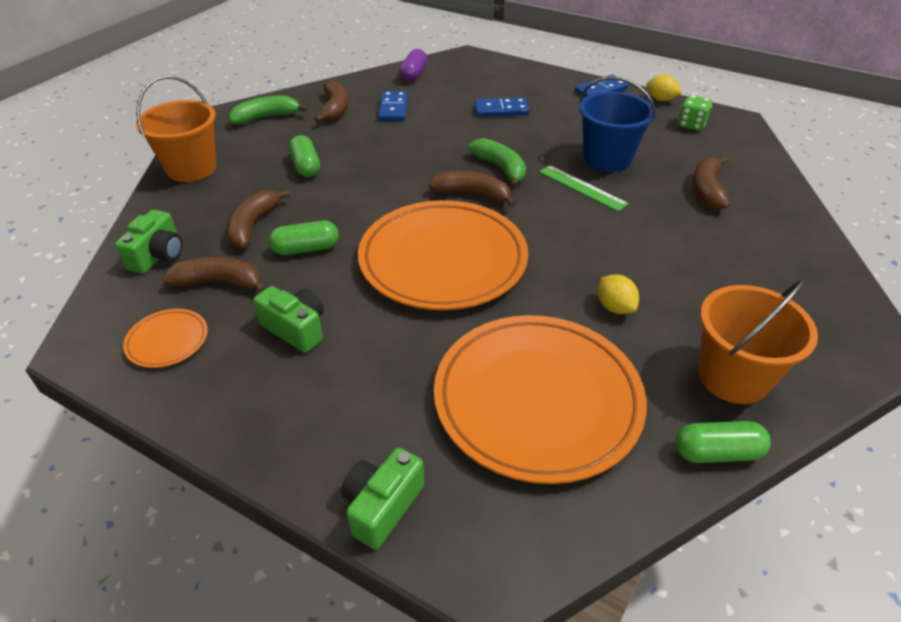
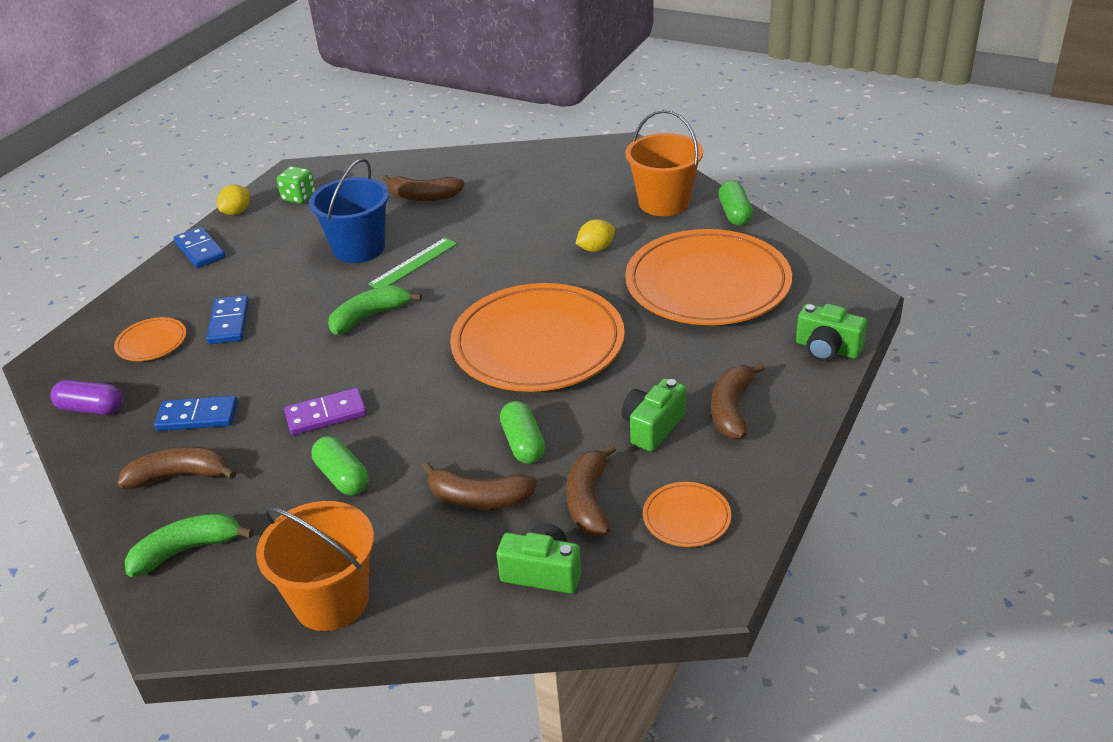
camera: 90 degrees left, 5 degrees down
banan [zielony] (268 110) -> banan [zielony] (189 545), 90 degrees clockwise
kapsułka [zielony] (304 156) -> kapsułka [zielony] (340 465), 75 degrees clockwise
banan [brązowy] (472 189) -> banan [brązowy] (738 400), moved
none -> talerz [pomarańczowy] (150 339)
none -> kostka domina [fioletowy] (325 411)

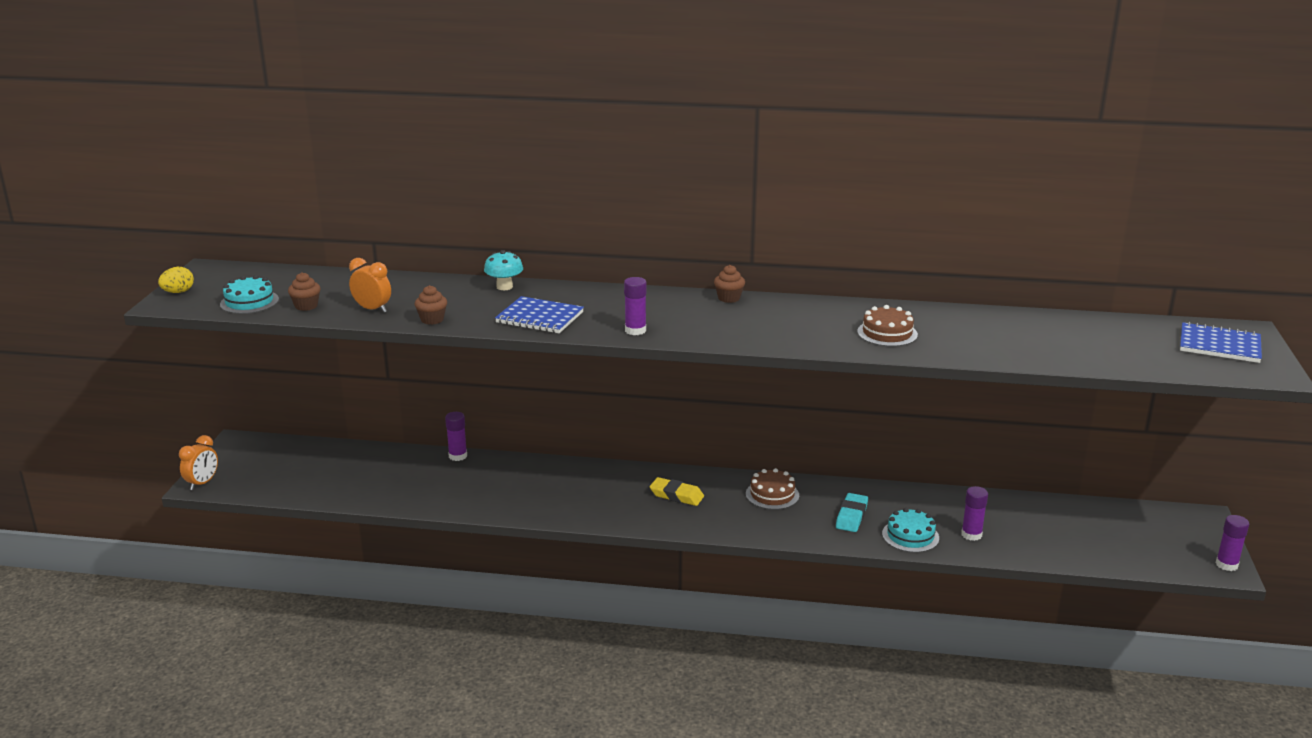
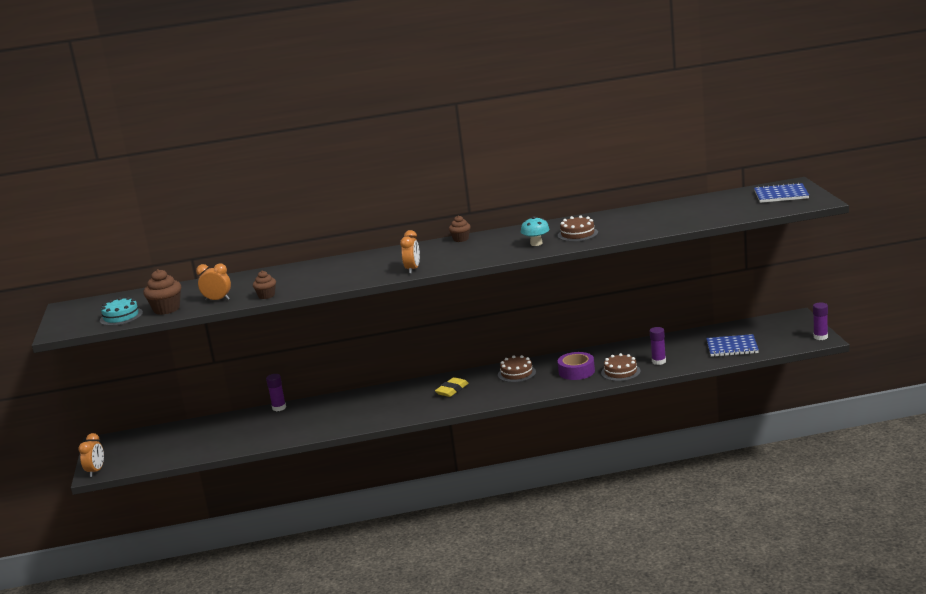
camera: 15 degrees left, 5 degrees down
grzyb [turkusowy] (503 270) -> grzyb [turkusowy] (535 231), moved
jajko [żółty] (176 280) -> none
muffinka [brązowy] (304 291) -> muffinka [brązowy] (162 292), x1.59
klej w sztyfcie [fioletowy] (635 306) -> budzik [pomarańczowy] (410 252)
zeszyt [niebieski] (539 314) -> zeszyt [niebieski] (732 345), moved
gumka do mazania [żółty] (677 491) -> gumka do mazania [żółty] (452 387), 60 degrees counterclockwise
gumka do mazania [turkusowy] (852 512) -> taśma klejąca [fioletowy] (576 366)
tort [turkusowy] (910 530) -> tort [brązowy] (621 367)

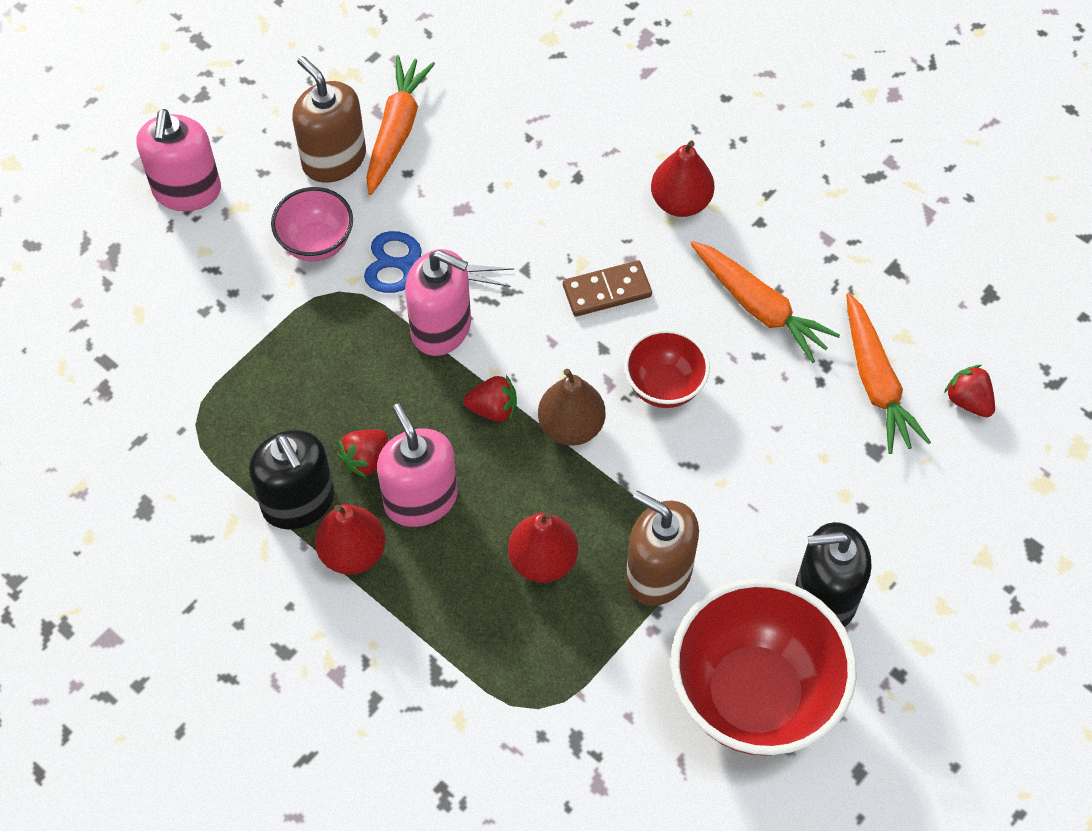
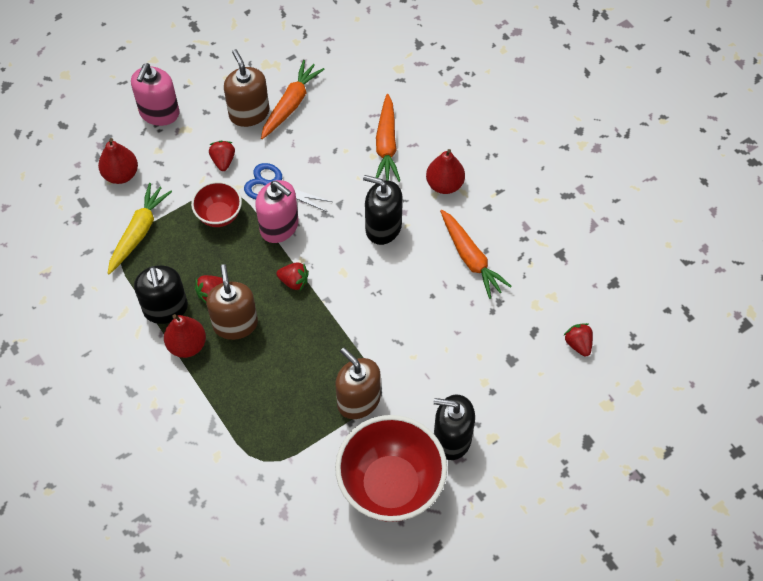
camera: 15 degrees right, 0 degrees up
miska [różowy] (312 224) -> truskawka [czerwony] (222 156)
kostka domina [brązowy] (607 288) -> dozownik mydła [czarny] (383 210)
marchewka [pomarańczowy] (888 373) -> marchewka [pomarańczowy] (388 138), moved
miska [czerwony] (667 368) -> miska [czerwony] (216 204), moved
gruszka [brązowy] (571 407) -> none
dozownik mydła [różowy] (417 465) -> dozownik mydła [brązowy] (232 302)
gruszka [czerwony] (543 547) -> gruszka [czerwony] (118 161), moved
none -> marchewka [żółty] (140 229)

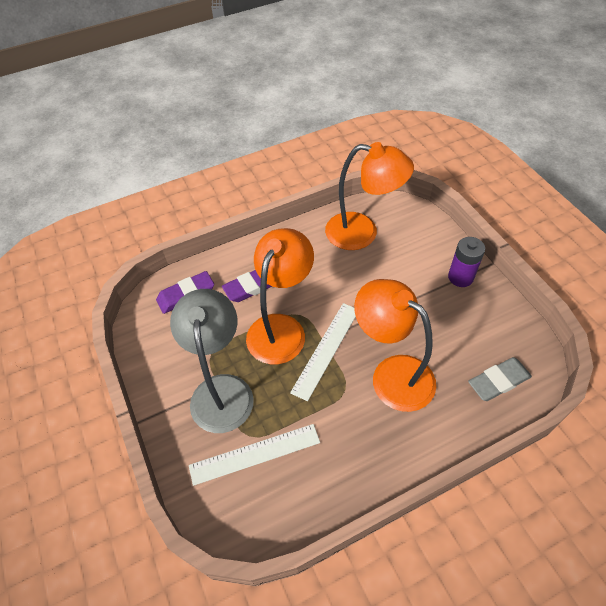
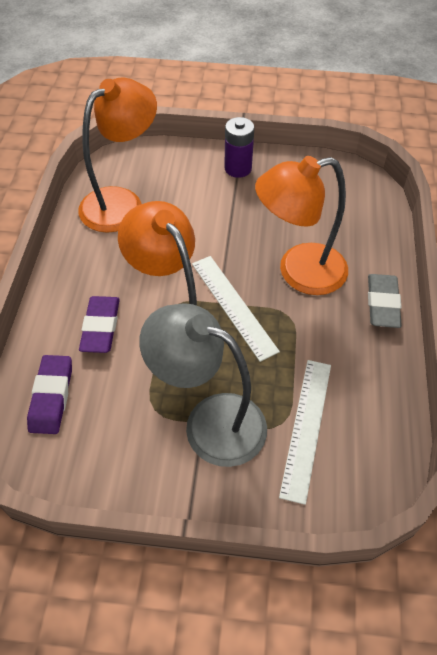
camera: 60 degrees left, 0 degrees up
gumka do mazania [szary] (500 379) -> gumka do mazania [szary] (385 301), moved

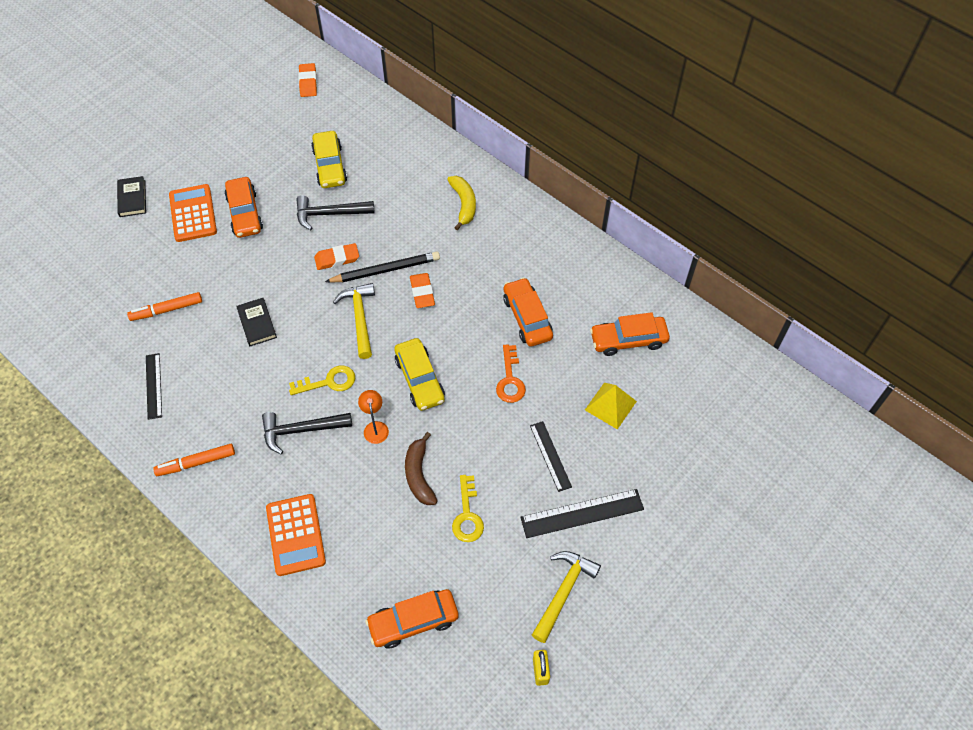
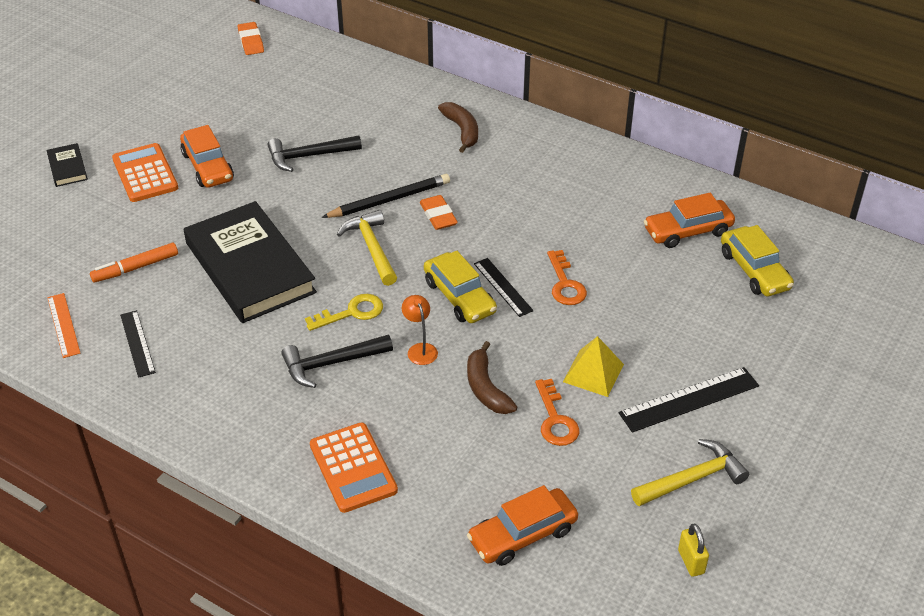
camera: 10 degrees left, 15 degrees down
samochód [żółty] (329 159) -> samochód [żółty] (757 260), moved
banan [żółty] (461 203) -> banan [brązowy] (458 127)
gumka do mazania [pomarańczowy] (336 256) -> none
samochód [pomarańczowy] (528 312) -> none
książka [czarny] (256 322) -> książka [czarny] (250 262), x2.38
piramida [żółty] (611 405) -> piramida [żółty] (593 366), moved
linijka [czarny] (551 456) -> linijka [czarny] (503 287), moved
flamaster [pomarańczowy] (194 460) -> none
klucz [żółty] (468 508) -> klucz [pomarańczowy] (557 412)
młotek [żółty] (566 597) -> młotek [żółty] (690 472), 45 degrees clockwise
none -> linijka [pomarańczowy] (63 325)

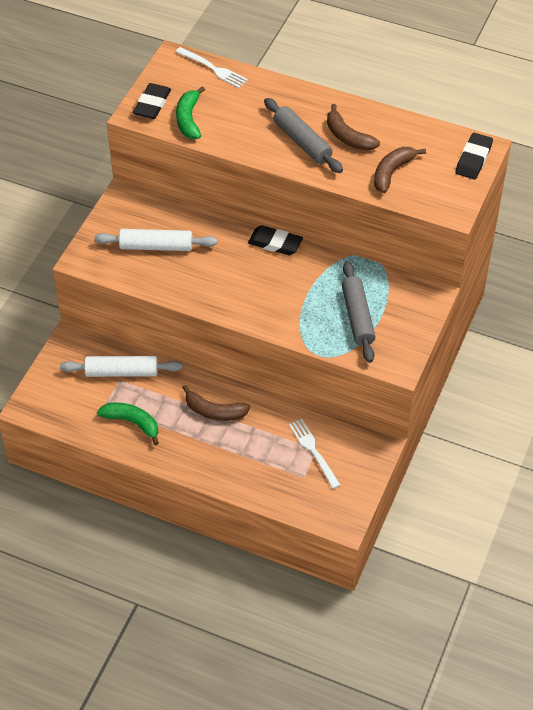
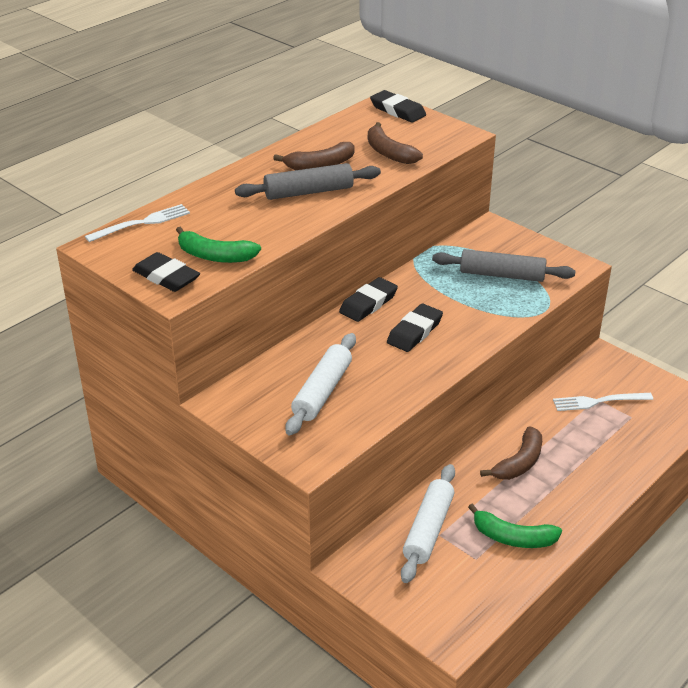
camera: 70 degrees left, 15 degrees down
banan [zielony] (128 423) -> banan [zielony] (515 525), 120 degrees counterclockwise
none -> gumka do mazania [czarny] (415 328)

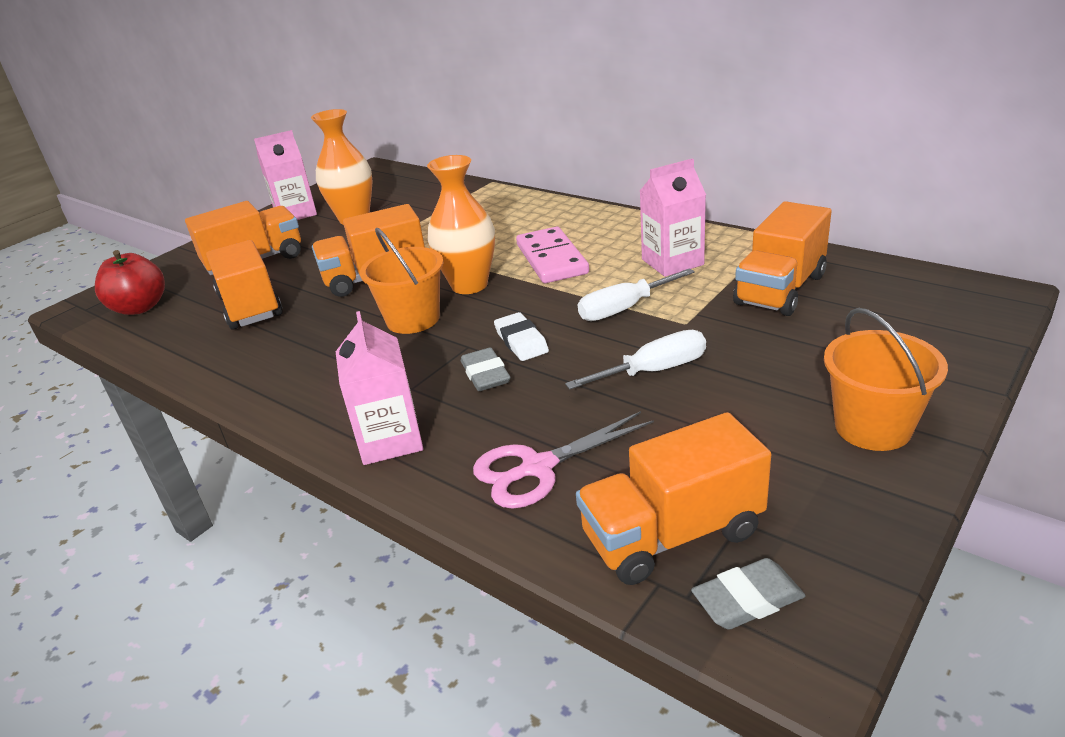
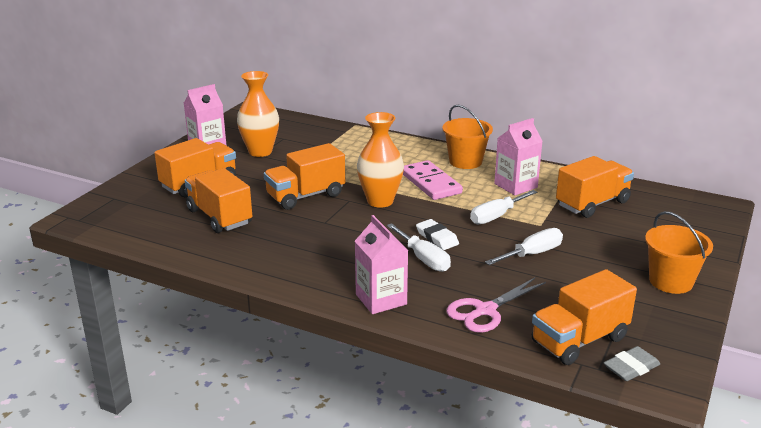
camera: 15 degrees left, 5 degrees down
ciężarówka [pomarańczowy] (782 258) -> ciężarówka [pomarańczowy] (595 187), 150 degrees counterclockwise
wiadro [pomarańczowy] (402 281) -> wiadro [pomarańczowy] (467 137), moved
jabłko [czerwony] (130 282) -> none
gumka do mazania [szary] (486 369) -> śrubokręt [biały] (419 247)

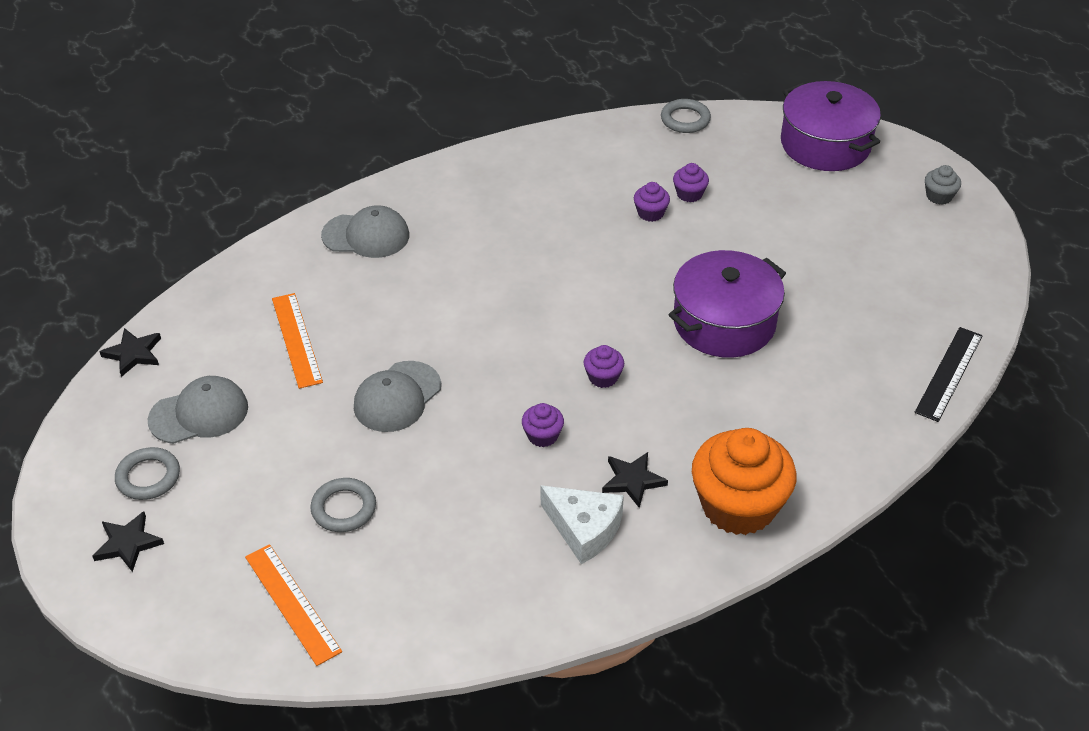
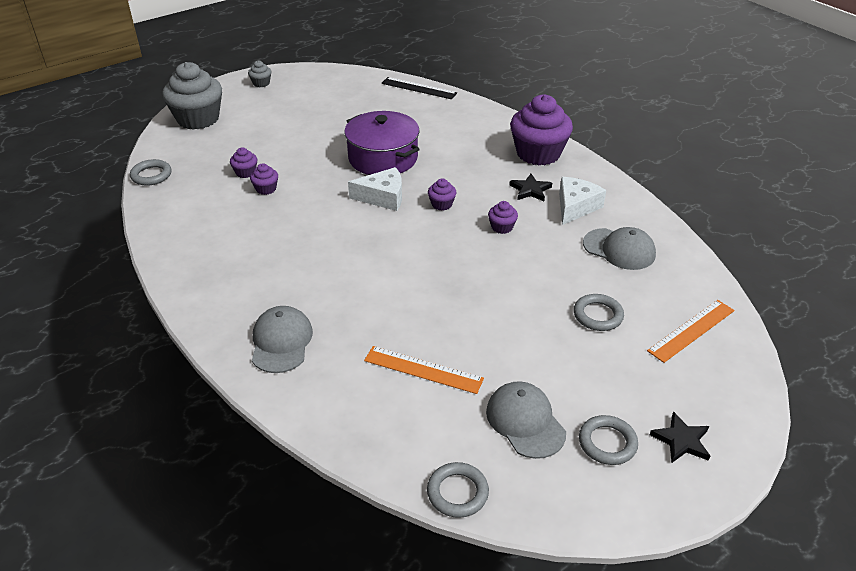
camera: 95 degrees left, 5 degrees down
garnek [fioletowy] (831 126) -> muffinka [szary] (192 96)
linijka [pomarańczowy] (297 341) -> linijka [pomarańczowy] (424 370), 45 degrees clockwise
gwiazda [czarny] (130 352) -> pierścień [szary] (458 490)
czapka [szary] (397 396) -> czapka [szary] (619 248), moved
muffinka [pomarańczowy] (744 481) -> muffinka [fioletowy] (541 130)
none -> ser [biały] (375 189)

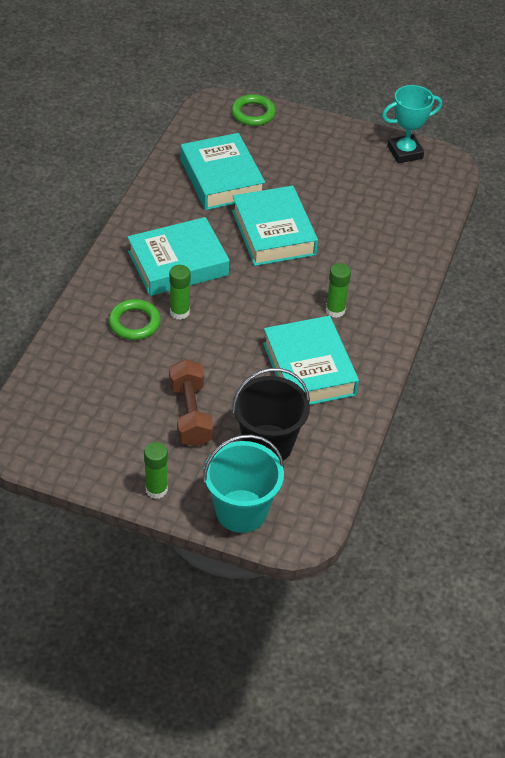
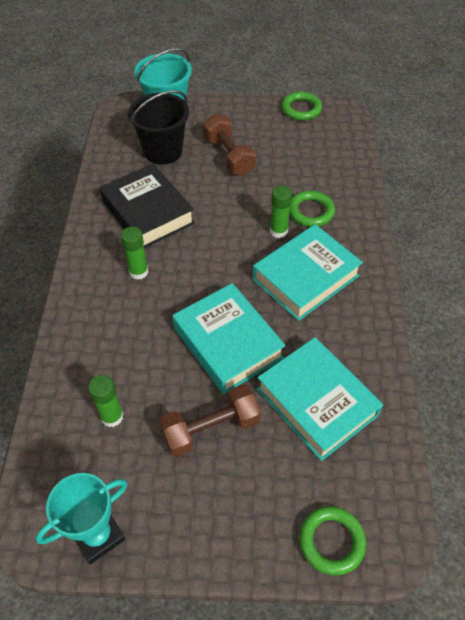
camera: 165 degrees right, 5 degrees up
książka [turkusowy] (311 360) -> książka [czarny] (147 206)
klej w sztyfcie [zielony] (156 470) -> klej w sztyfcie [zielony] (106 401), moved
none -> pierścień [zielony] (302 106)
none -> hantel [brązowy] (210 421)

